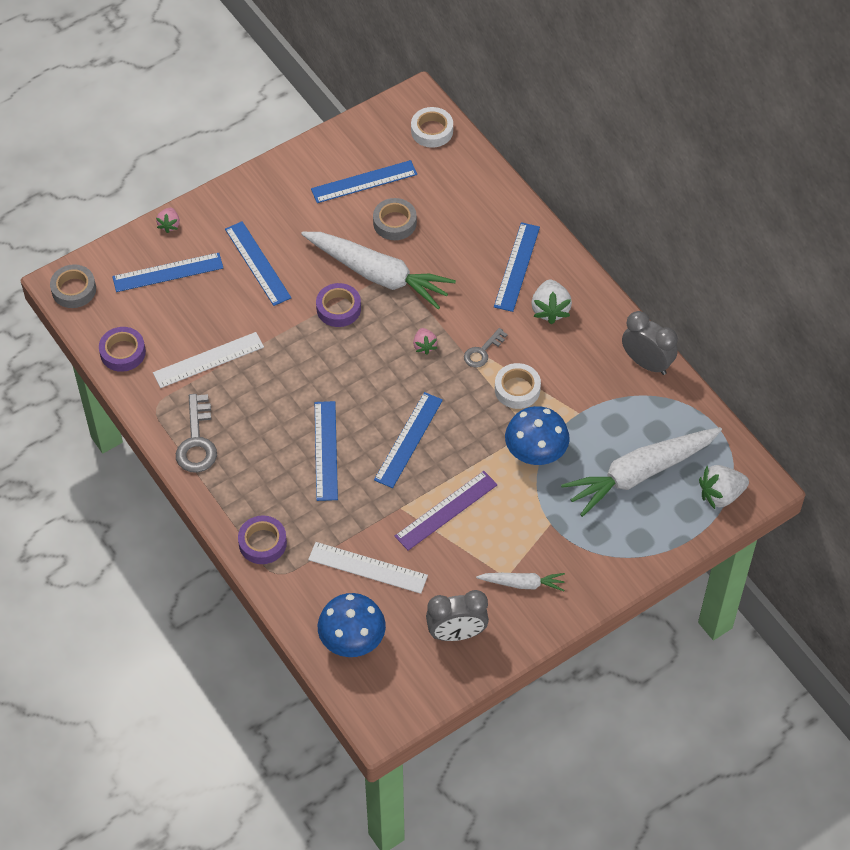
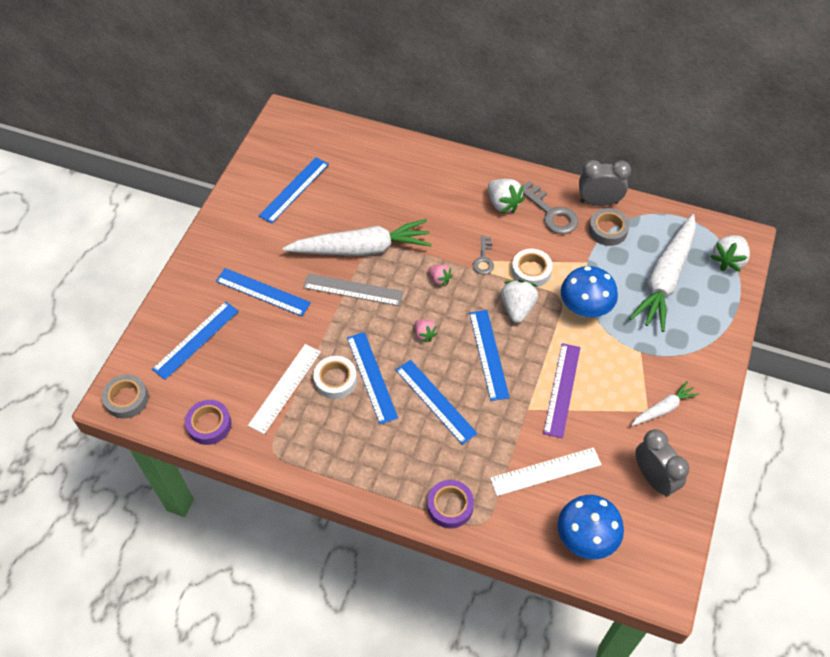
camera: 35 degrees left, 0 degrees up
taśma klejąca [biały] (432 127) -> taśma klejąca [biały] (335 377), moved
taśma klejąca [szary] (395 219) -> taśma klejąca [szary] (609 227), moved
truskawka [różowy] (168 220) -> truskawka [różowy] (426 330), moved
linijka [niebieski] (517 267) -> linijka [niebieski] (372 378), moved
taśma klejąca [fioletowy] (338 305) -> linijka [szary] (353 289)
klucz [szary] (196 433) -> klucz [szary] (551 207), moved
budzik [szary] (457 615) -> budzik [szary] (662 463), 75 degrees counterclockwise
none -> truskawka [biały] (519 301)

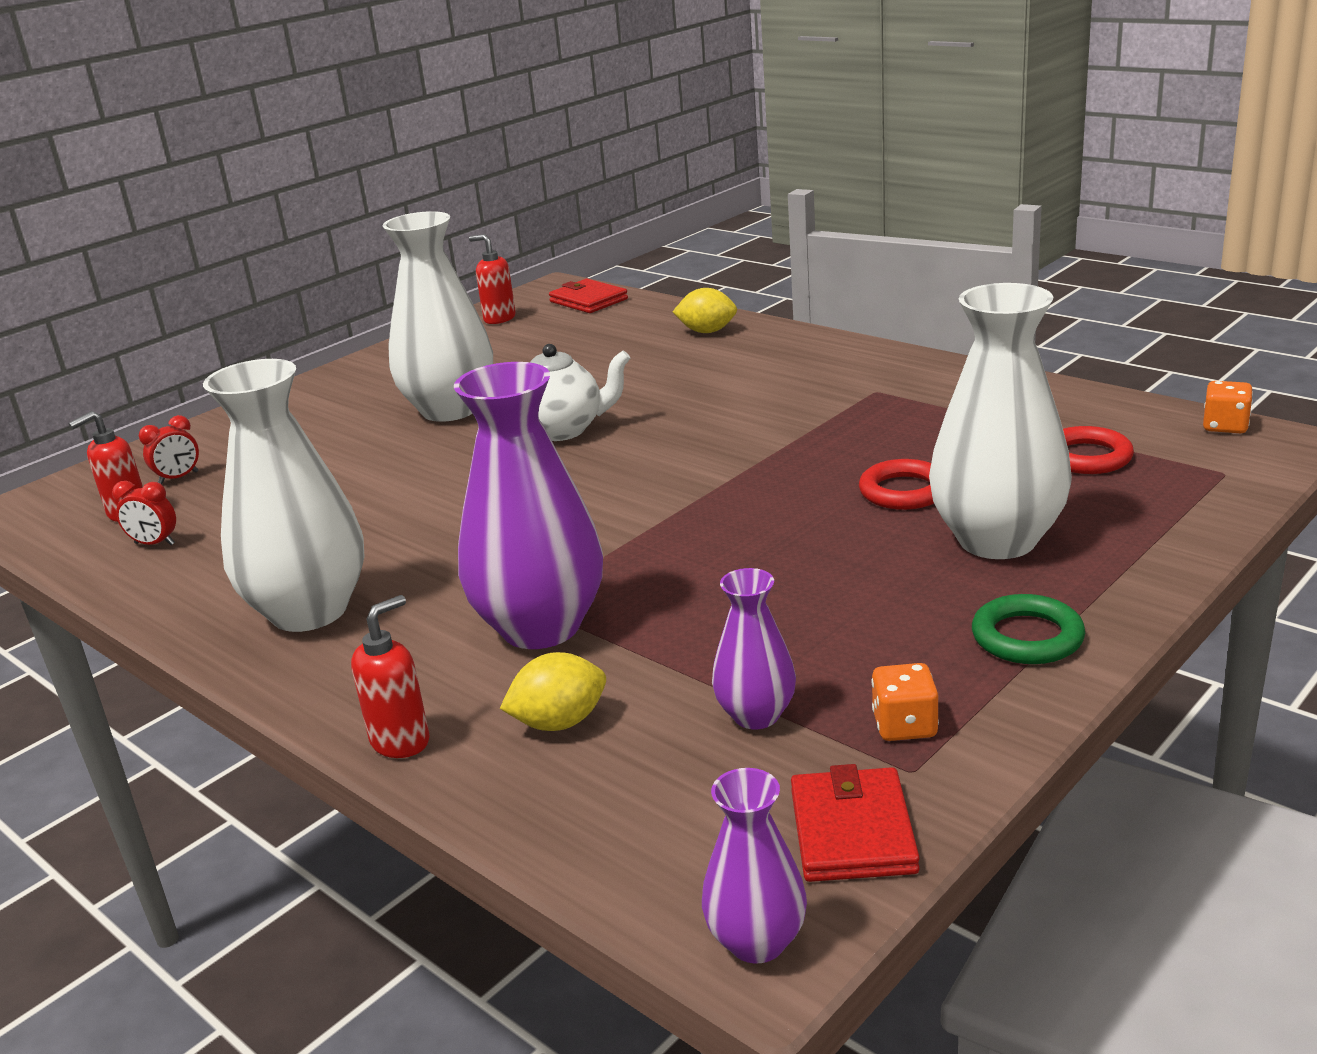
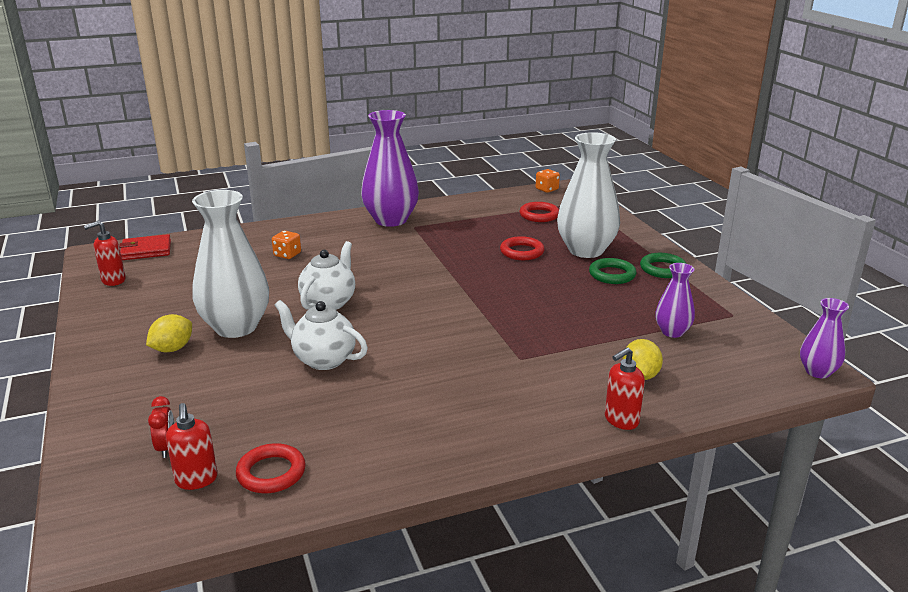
camera: 65 degrees left, 0 degrees up
cytryna [żółty] (705 310) -> cytryna [żółty] (169 333), moved
wazon [biały] (284 495) -> none
wazon [fioletowy] (528 505) -> wazon [fioletowy] (390 168), moved
budzik [czerwony] (144 513) -> pierścień [czerwony] (271 468)
dozownik mydła [czerwony] (390 676) -> dozownik mydła [czerwony] (625 388), 105 degrees counterclockwise
kostka do gry [pomarańczowy] (905 702) -> kostka do gry [pomarańczowy] (286 245), moved
portfel [czerwony] (855 823) -> none
none -> pierścień [zielony] (612 271)
none -> imbryk [biały] (321 335)

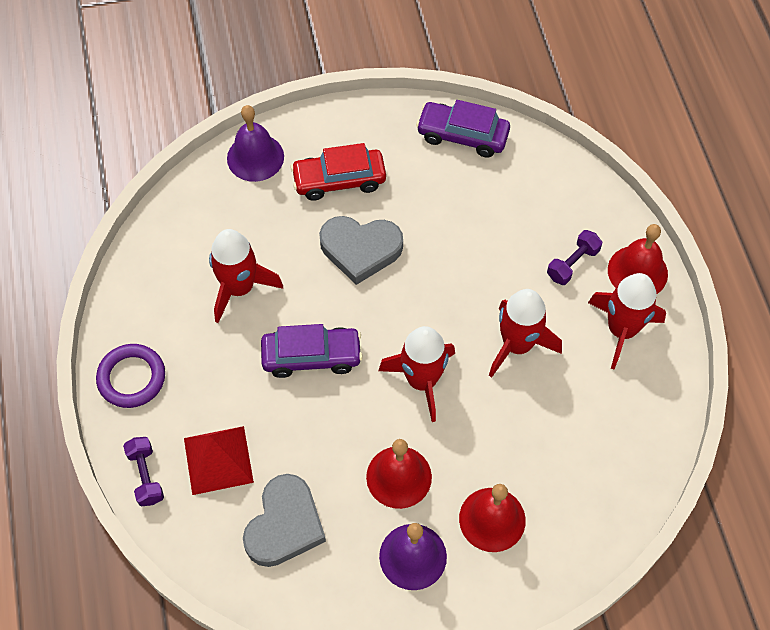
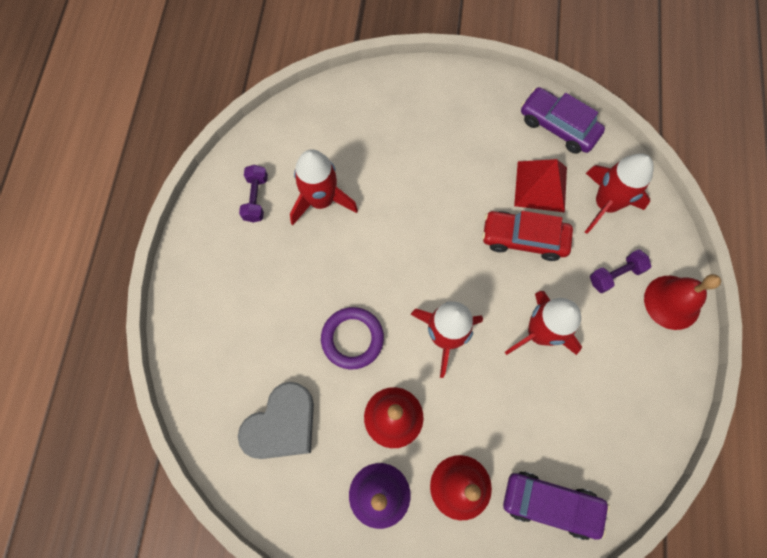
camera: 20 degrees right, 10 degrees up
dzwonek [fioletowy] (255 143) -> none
samochód [czerwony] (338 172) -> samochód [czerwony] (527 236), moved
serce [szary] (361 250) -> none
rakieta [czerwony] (627 321) -> rakieta [czerwony] (619 194), moved
samochód [fioletowy] (312 351) -> samochód [fioletowy] (556 505), moved
pierścień [fioletowy] (130 376) -> pierścień [fioletowy] (352 338), moved
piramida [czerwony] (219 460) -> piramida [czerwony] (540 186), moved
hantel [fioletowy] (143 471) -> hantel [fioletowy] (253 193), moved

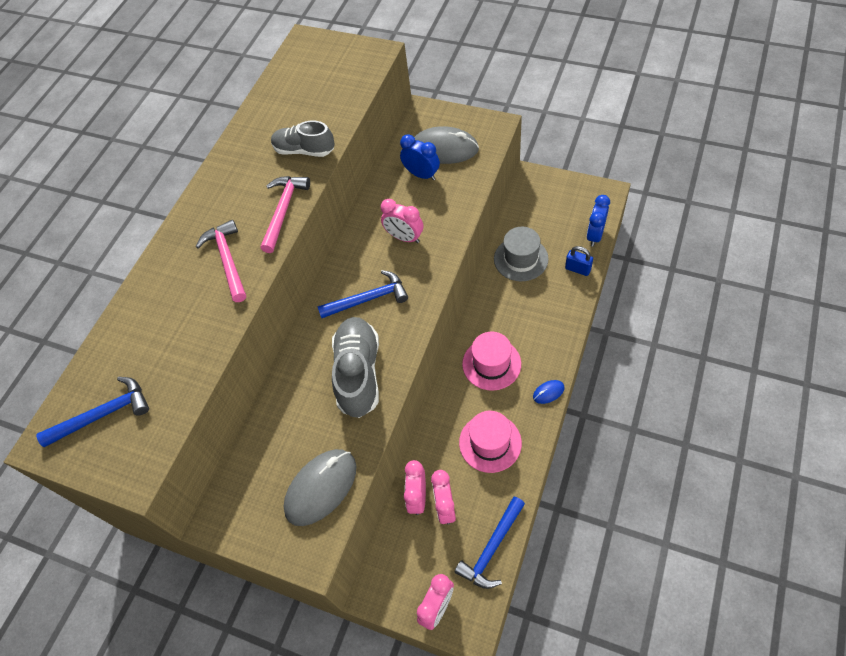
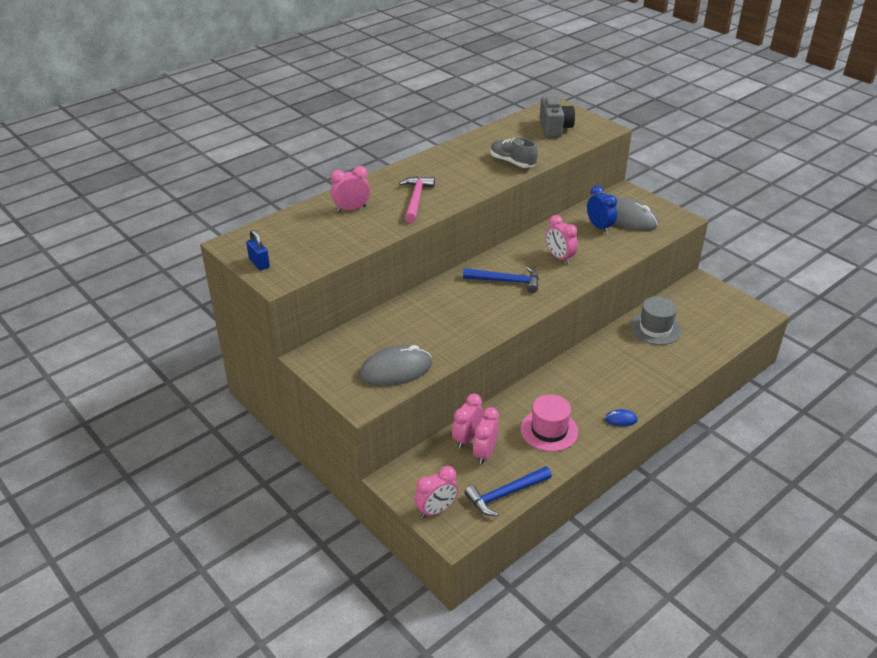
camera: 20 degrees right, 20 degrees down
młotek [różowy] (285 214) -> none
budzik [niebieski] (598 221) -> none
kłódka [niebieski] (579 261) -> kłódka [niebieski] (258 250), moved
but [szary] (355 367) -> none
kapelusz [różowy] (491 361) -> none
młotek [niebieski] (92 412) -> none
none -> aparat fotograficzny [szary] (557 117)
none -> budzik [różowy] (350 189)

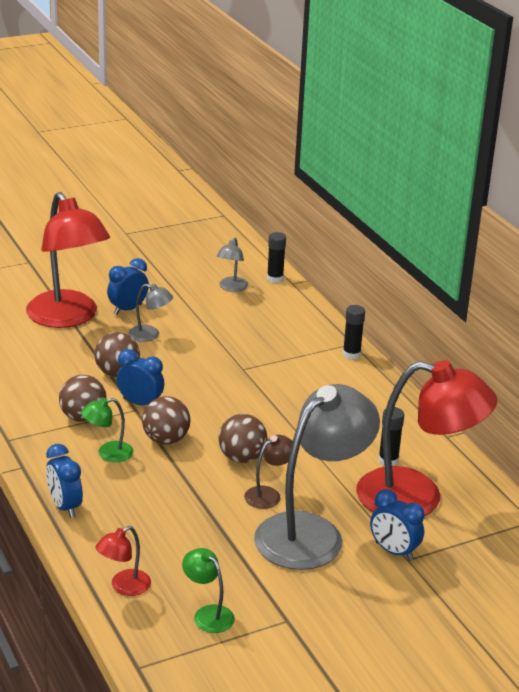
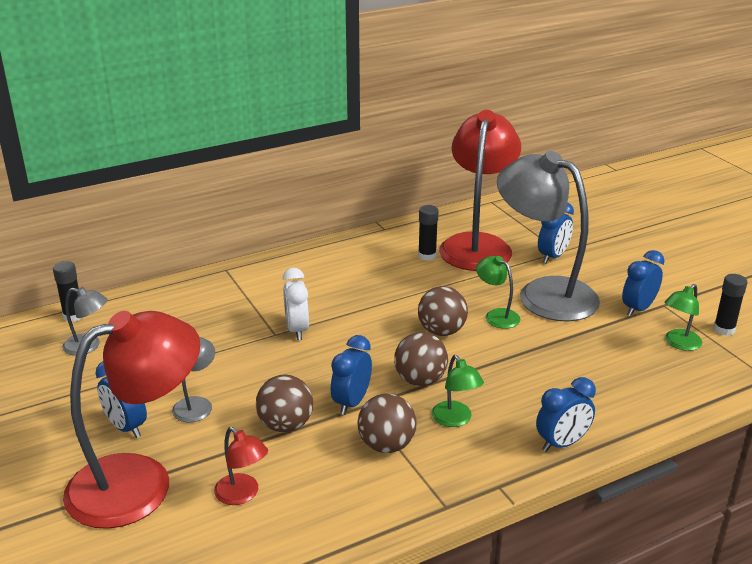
camera: 90 degrees left, 0 degrees up
klej w sztyfcie [czarny] (354 332) -> klej w sztyfcie [czarny] (730 305), moved
lampka [brązowy] (268 472) -> lampka [zielony] (498 292)
lampka [czerwony] (123 561) -> lampka [czerwony] (241 466), moved
none -> budzik [niebieski] (643 283)
none -> budzik [biały] (295 304)

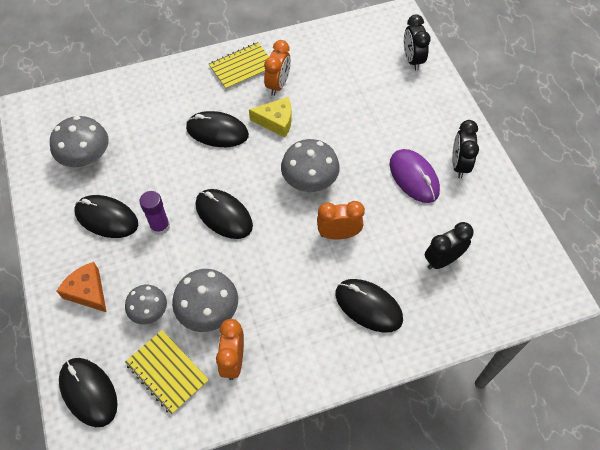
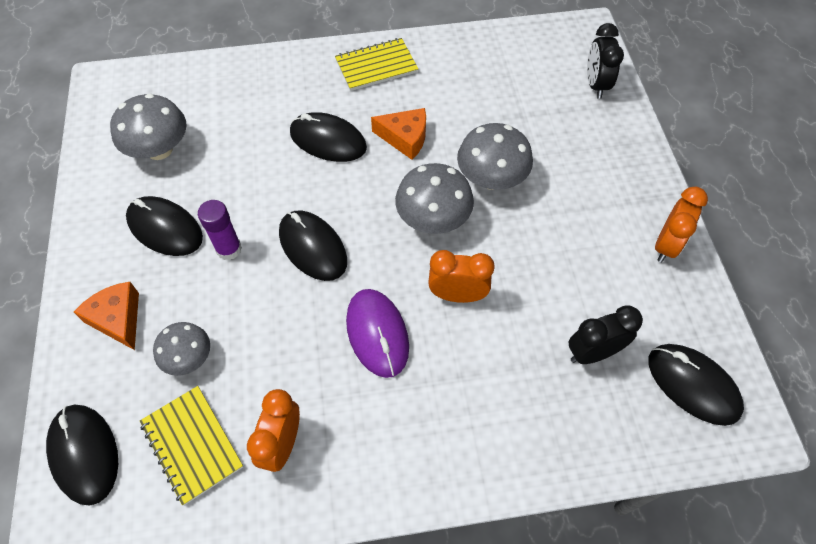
camera: 10 degrees right, 0 degrees up
budzik [pomarańczowy] (277 68) -> budzik [pomarańczowy] (681 225), moved
ser [żółty] (270 117) -> ser [pomarańczowy] (398 134)
budzik [czarny] (465 149) -> none
myszka [fioletowy] (415 176) -> myszka [fioletowy] (377 333), moved
grzyb [szary] (205 300) -> grzyb [szary] (495 156), moved
myszka [czarny] (369 306) -> myszka [czarny] (696 385), moved

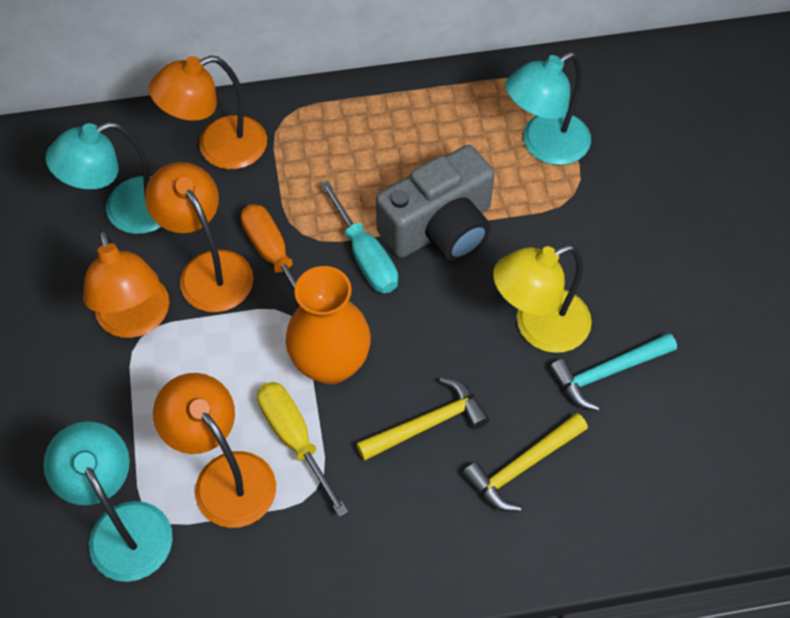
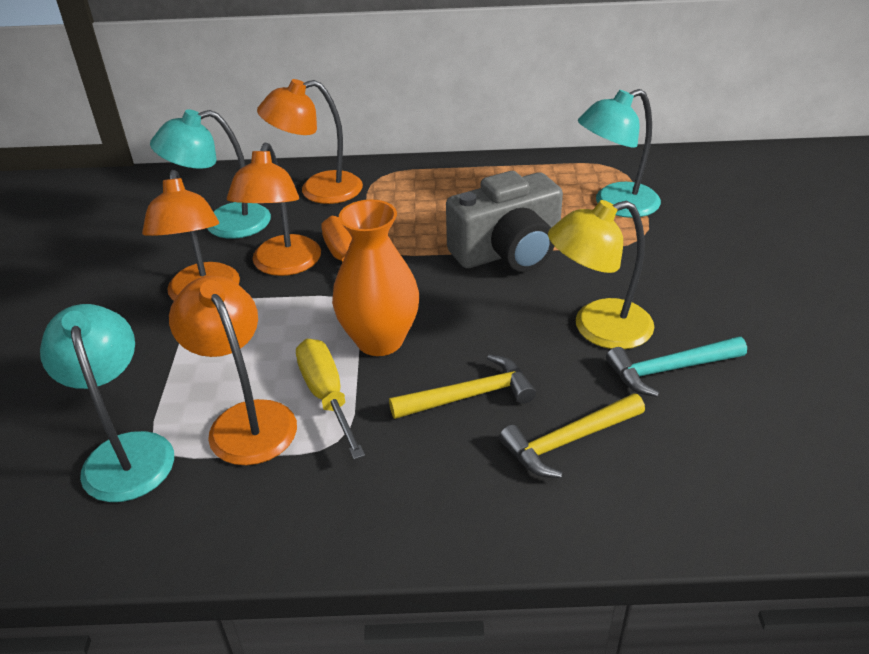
camera: 10 degrees right, 20 degrees down
lampka [pomarańczowy] (199 237) -> lampka [pomarańczowy] (274 209), 150 degrees counterclockwise
śrubokręt [turkusowy] (359 237) -> none

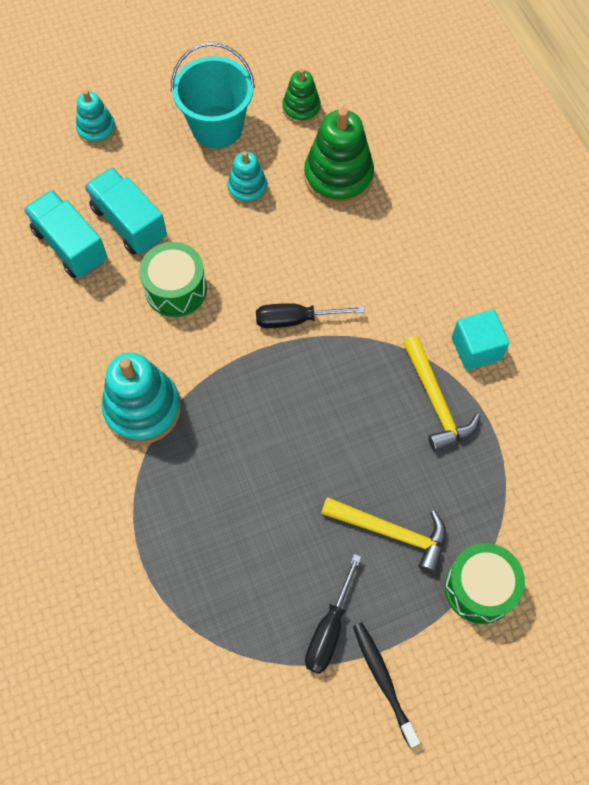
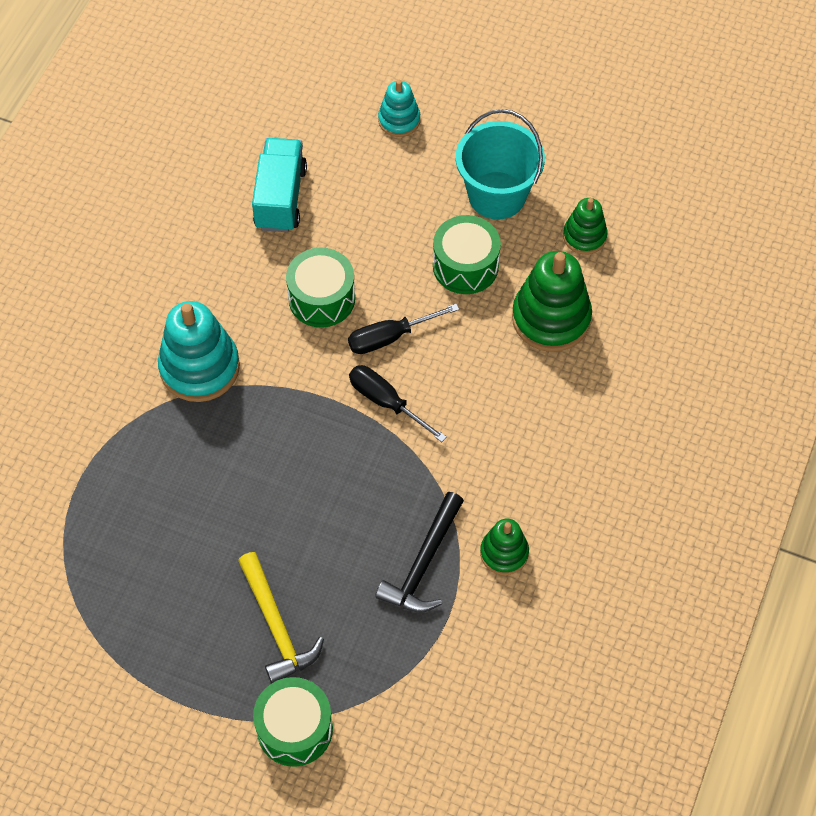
camera: 45 degrees right, 5 degrees down
zabawka nakładanka [turkusowy] (247 178) -> bęben [zielony] (467 254)
ciężarówka [turkusowy] (126 211) -> none
sześcian [turkusowy] (480 339) -> zabawka nakładanka [zielony] (504 547)
młotek [żółty] (441 394) -> młotek [czarny] (419 552)
śrubokręt [czarny] (333 614) -> śrubokręt [czarny] (403 329), moved
szczoteczka do zębów [czarny] (386 685) -> none

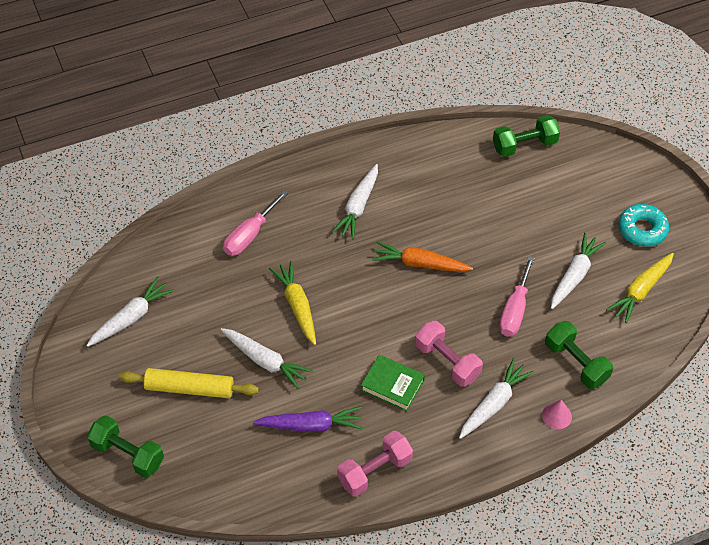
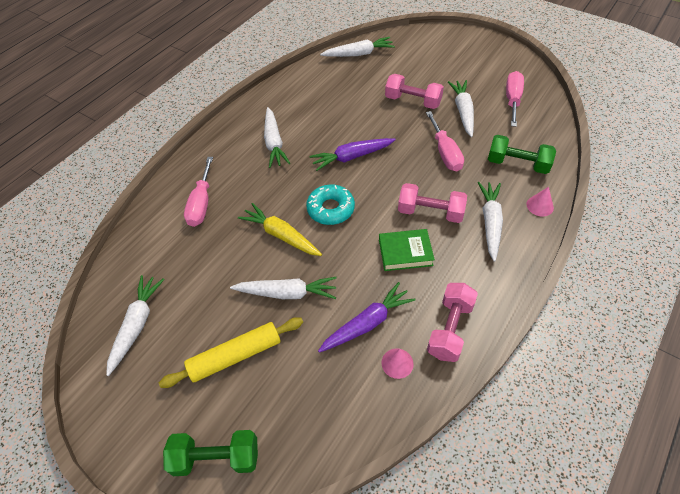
camera: 30 degrees left, 0 degrees up
hantel [zielony] (526 136) -> marchewka [biały] (357 47)
donut [turkusowy] (643 225) -> donut [turkusowy] (330 204), moved
marchewka [pomarańczowy] (422 257) -> marchewka [fioletowy] (353 154)
marchewka [żółty] (640 288) -> śrubokręt [różowy] (515 99)
none -> hantel [różowy] (414 91)
none -> stożek [różowy] (397 363)

